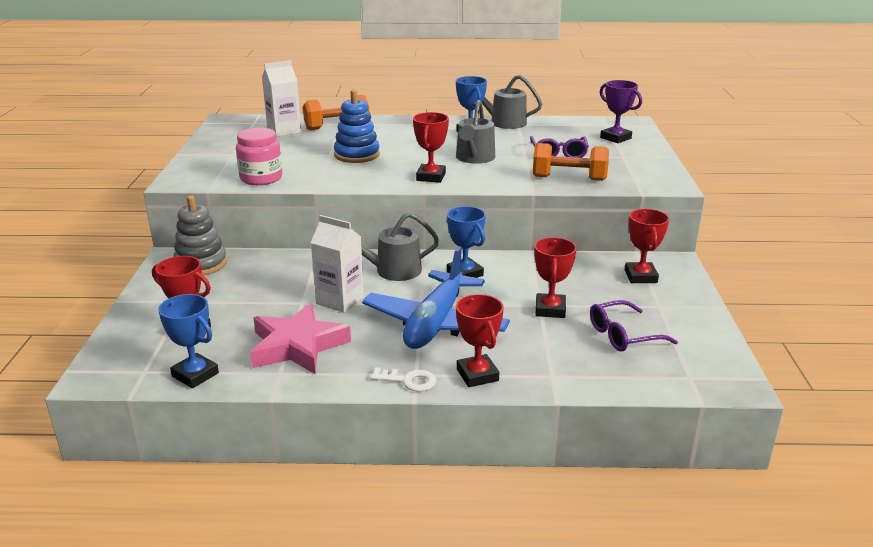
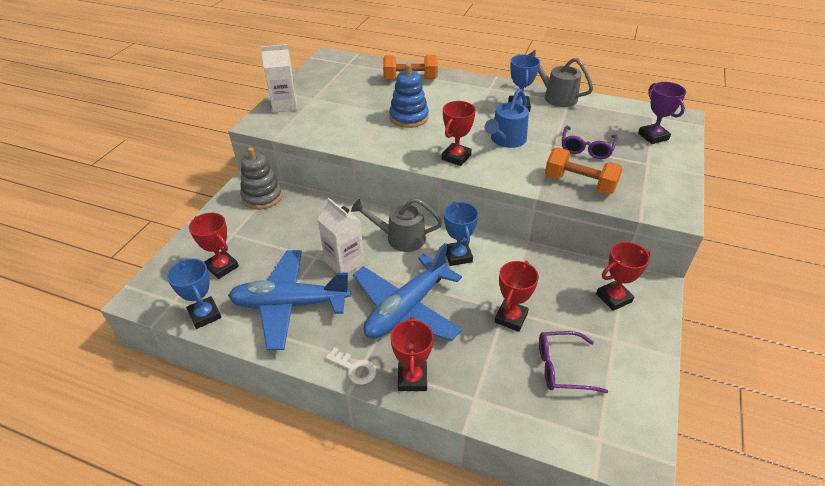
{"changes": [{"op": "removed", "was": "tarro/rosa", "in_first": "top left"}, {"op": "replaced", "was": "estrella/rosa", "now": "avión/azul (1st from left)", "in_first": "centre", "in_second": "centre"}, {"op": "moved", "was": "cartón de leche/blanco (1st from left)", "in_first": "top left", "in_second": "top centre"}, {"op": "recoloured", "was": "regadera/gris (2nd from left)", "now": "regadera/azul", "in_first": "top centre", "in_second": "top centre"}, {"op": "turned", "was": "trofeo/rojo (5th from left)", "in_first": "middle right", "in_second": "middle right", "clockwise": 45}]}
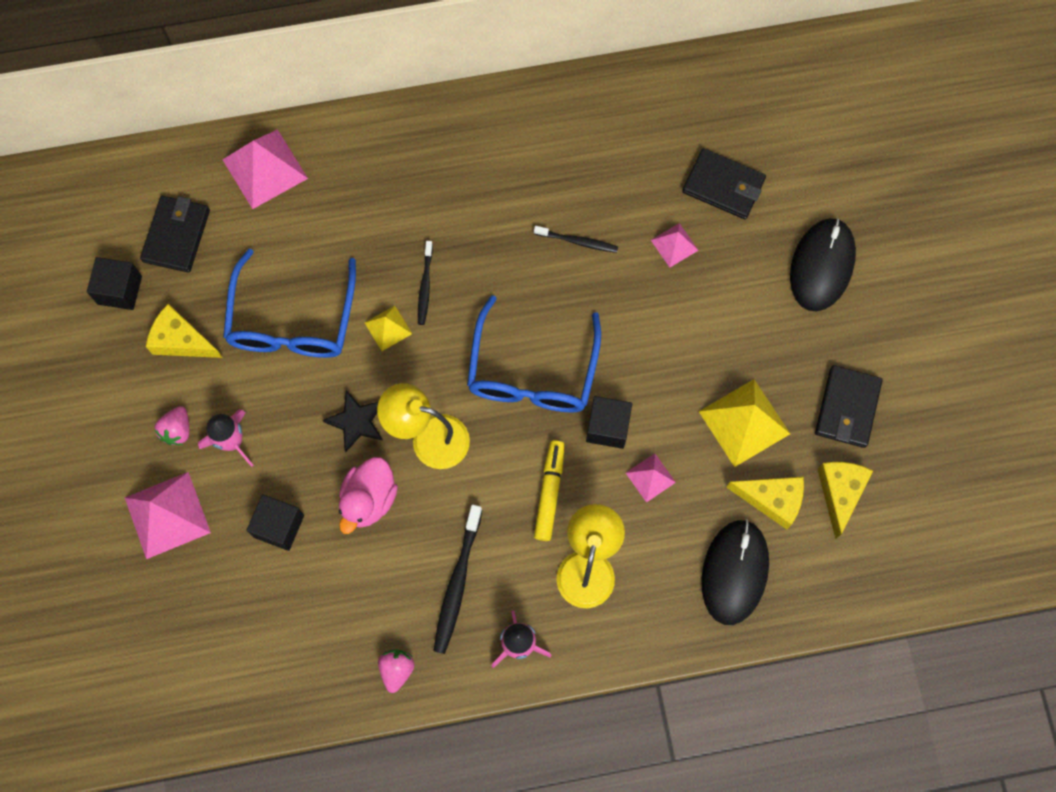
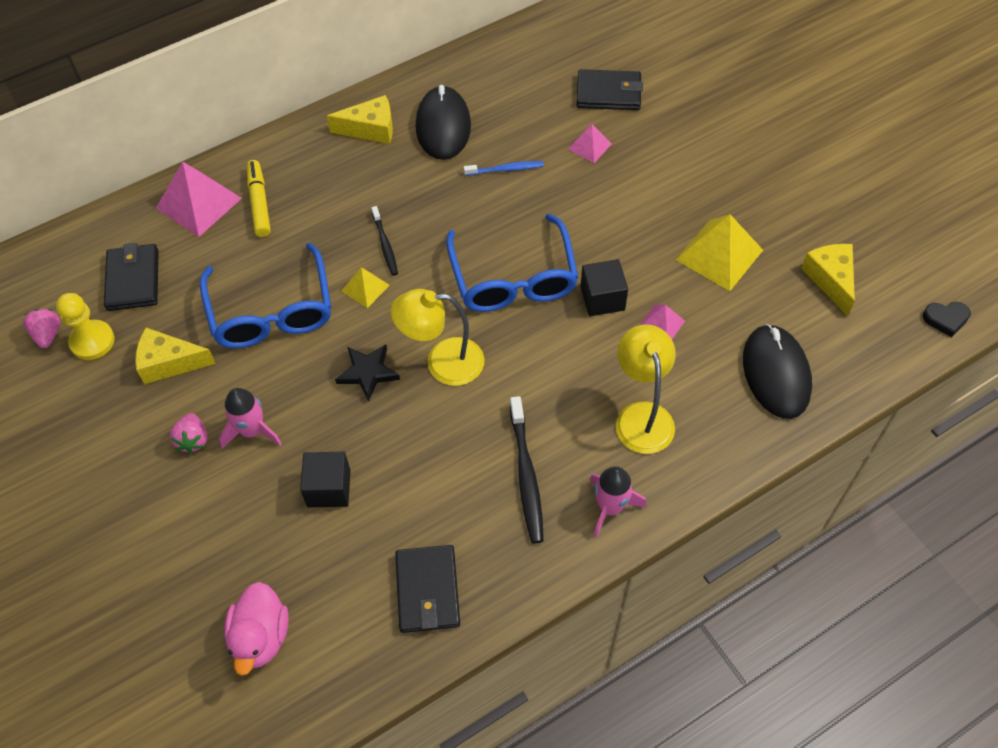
{"changes": [{"op": "replaced", "was": "cubo/negro (1st from left)", "now": "peón/amarillo", "in_first": "middle left", "in_second": "middle left"}, {"op": "removed", "was": "pirámide/rosa (1st from left)", "in_first": "middle left"}, {"op": "moved", "was": "pato/rosa", "in_first": "centre", "in_second": "bottom left"}, {"op": "moved", "was": "fresa/rosa (2nd from left in the first image)", "now": "fresa/rosa (1st from left)", "in_first": "bottom centre", "in_second": "middle left"}, {"op": "recoloured", "was": "cepillo de dientes/negro (3rd from left)", "now": "cepillo de dientes/azul", "in_first": "top centre", "in_second": "top centre"}, {"op": "moved", "was": "rotulador/amarillo", "in_first": "centre", "in_second": "top left"}, {"op": "moved", "was": "queso/amarillo (2nd from left)", "in_first": "middle right", "in_second": "top centre"}, {"op": "moved", "was": "ratón/negro (2nd from left in the first image)", "now": "ratón/negro (1st from left)", "in_first": "middle right", "in_second": "top centre"}, {"op": "moved", "was": "cartera/negro (3rd from left in the first image)", "now": "cartera/negro (2nd from left)", "in_first": "middle right", "in_second": "bottom centre"}, {"op": "added", "now": "corazón/negro", "in_second": "middle right"}]}
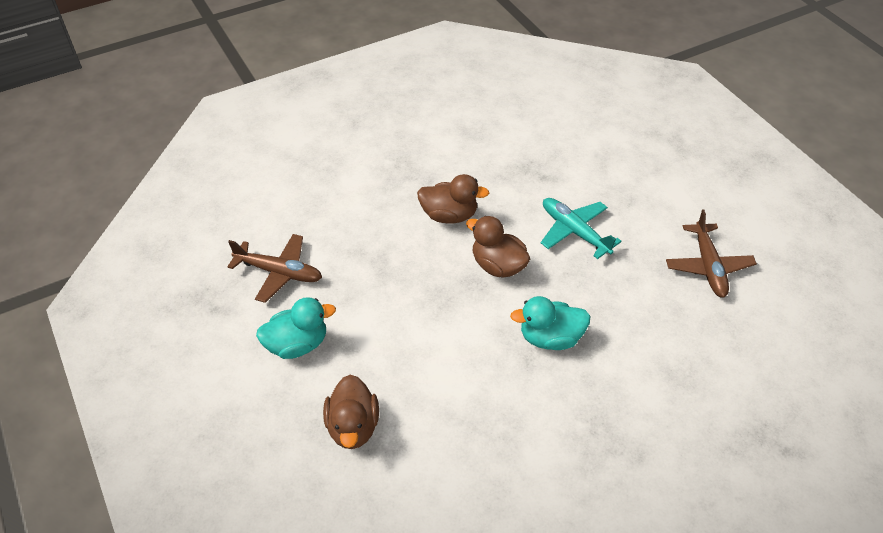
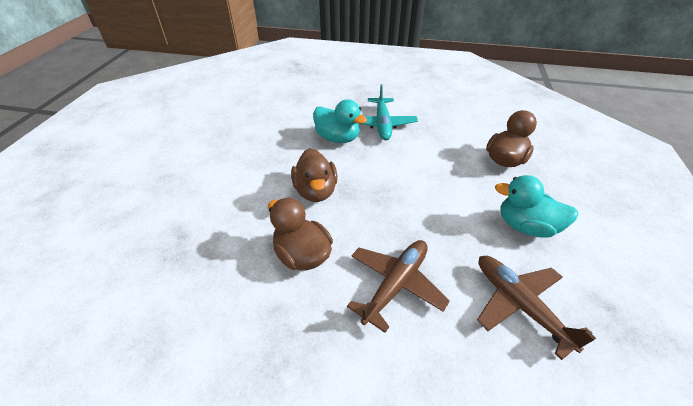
{"changes": [{"op": "moved", "was": "avión/turquesa", "in_first": "centre", "in_second": "top centre"}, {"op": "moved", "was": "avión/marrón (2nd from left in the first image)", "now": "avión/marrón (1st from left)", "in_first": "middle right", "in_second": "bottom centre"}]}
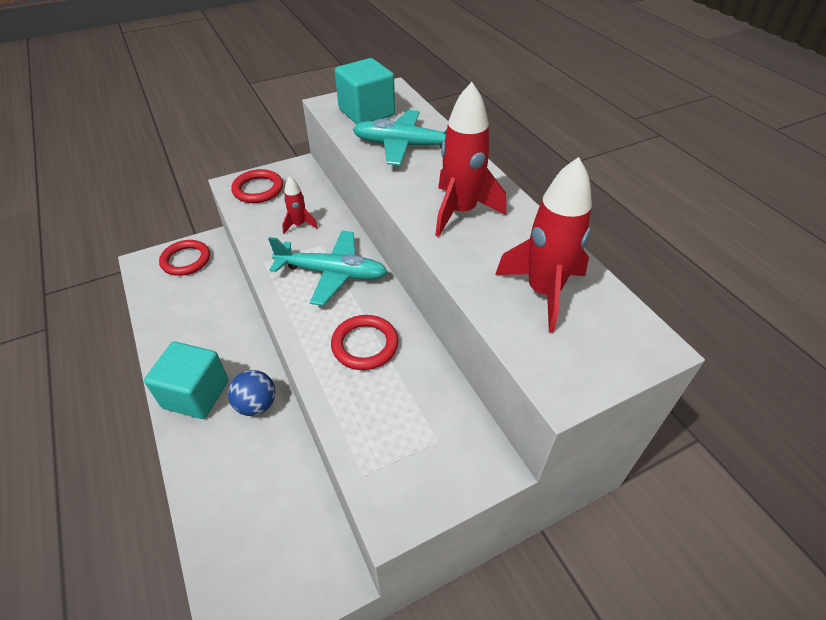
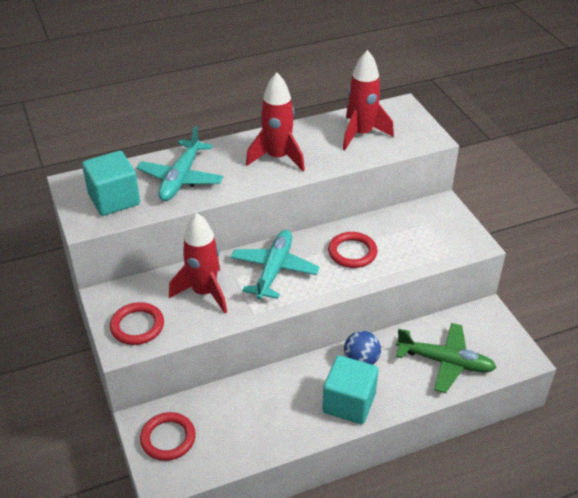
{"changes": [{"op": "resized", "was": "cohete/rojo (1st from left)", "in_first": "top centre", "in_second": "centre", "ratio": 1.93}, {"op": "added", "now": "avión/verde", "in_second": "bottom right"}]}
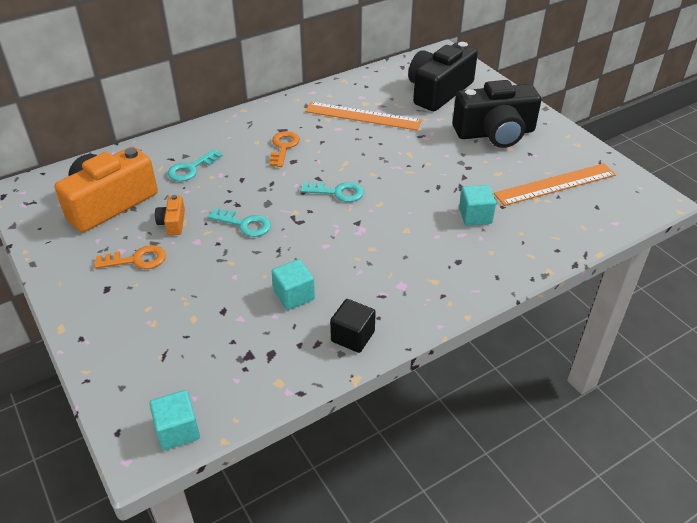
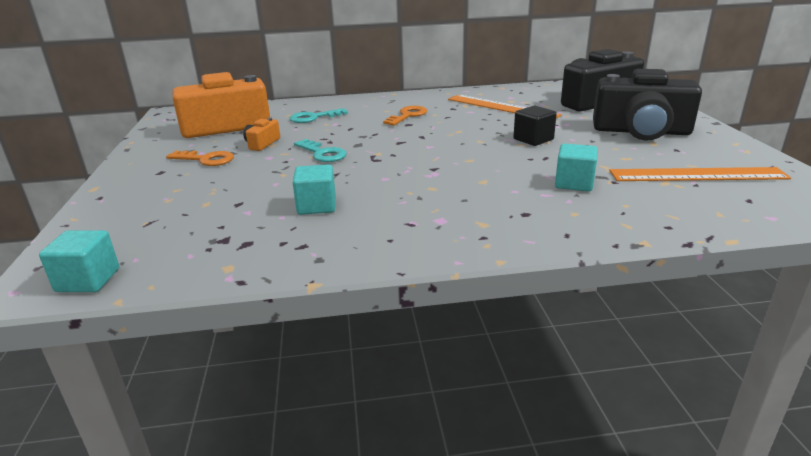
{"changes": [{"op": "removed", "was": "llave/turquesa (3rd from left)", "in_first": "centre"}, {"op": "moved", "was": "cubo/negro", "in_first": "centre", "in_second": "top centre"}]}
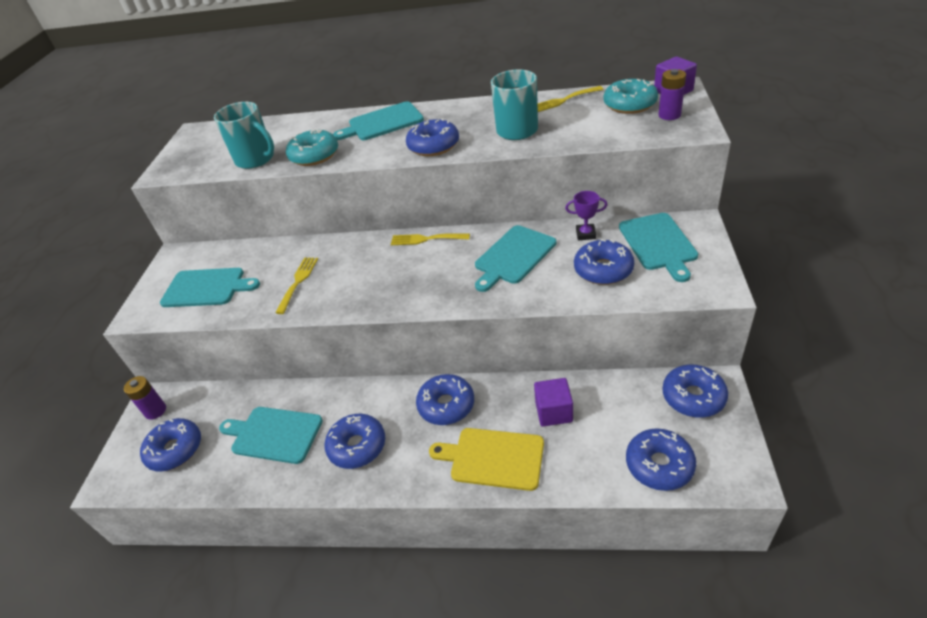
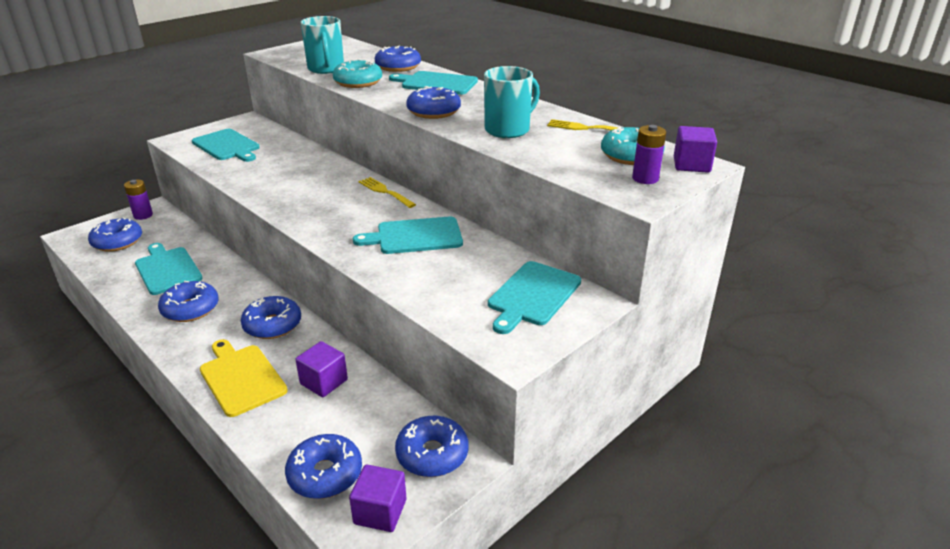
{"changes": [{"op": "removed", "was": "tenedor/amarillo (1st from left)", "in_first": "middle left"}, {"op": "removed", "was": "trofeo/morado", "in_first": "centre"}, {"op": "moved", "was": "rosquilla/azul (5th from left)", "in_first": "centre", "in_second": "top centre"}, {"op": "added", "now": "cubo/morado (2nd from left)", "in_second": "bottom centre"}]}
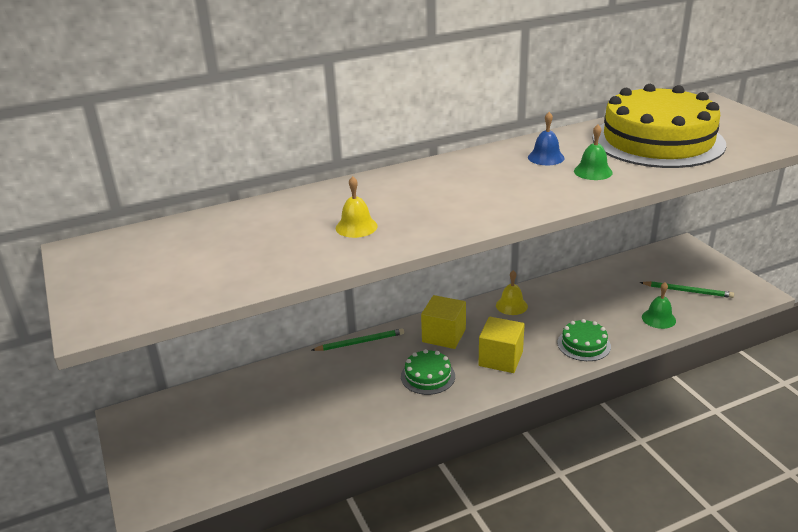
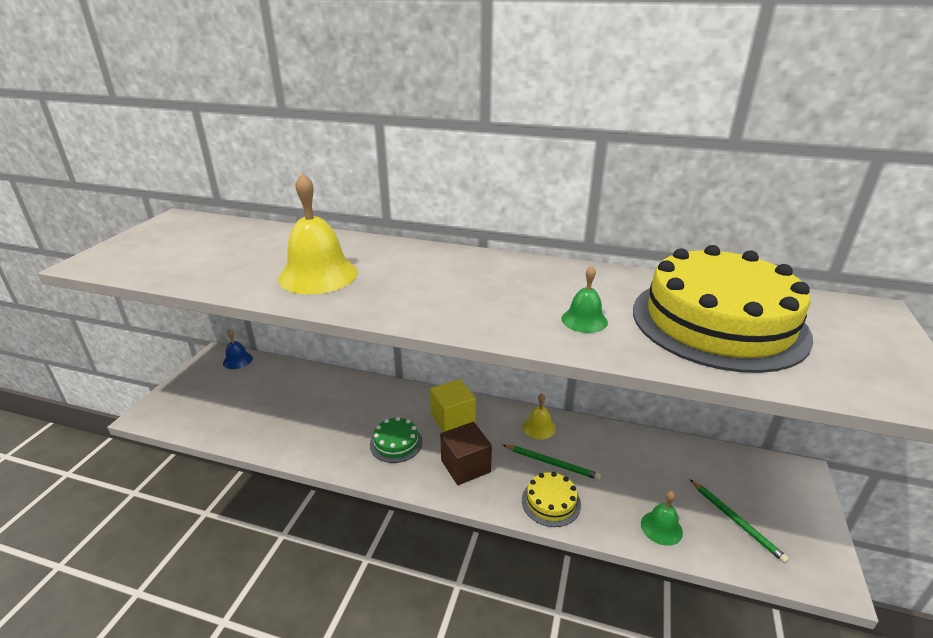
{"changes": [{"op": "moved", "was": "lápiz/verde (1st from left)", "in_first": "centre", "in_second": "bottom centre"}, {"op": "resized", "was": "campana/amarillo (1st from left)", "in_first": "centre", "in_second": "centre", "ratio": 1.95}, {"op": "recoloured", "was": "cubo/amarillo (2nd from left)", "now": "cubo/marrón", "in_first": "centre", "in_second": "bottom centre"}, {"op": "moved", "was": "campana/azul", "in_first": "top right", "in_second": "middle left"}, {"op": "recoloured", "was": "tarta/verde (2nd from left)", "now": "tarta/amarillo (1st from left)", "in_first": "middle right", "in_second": "bottom centre"}]}
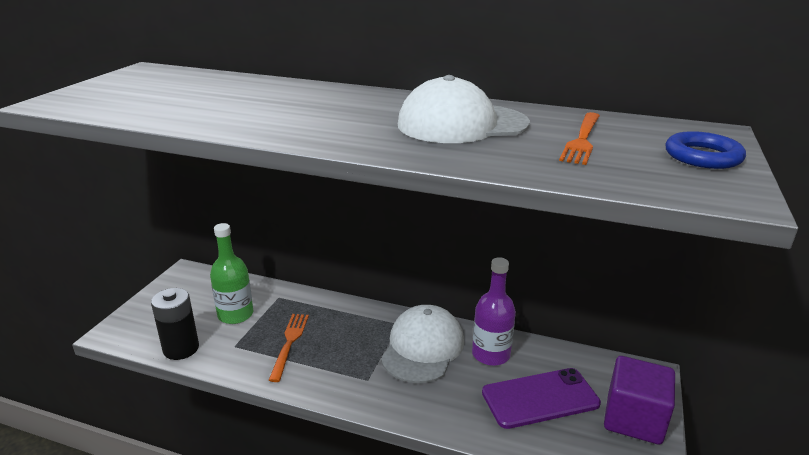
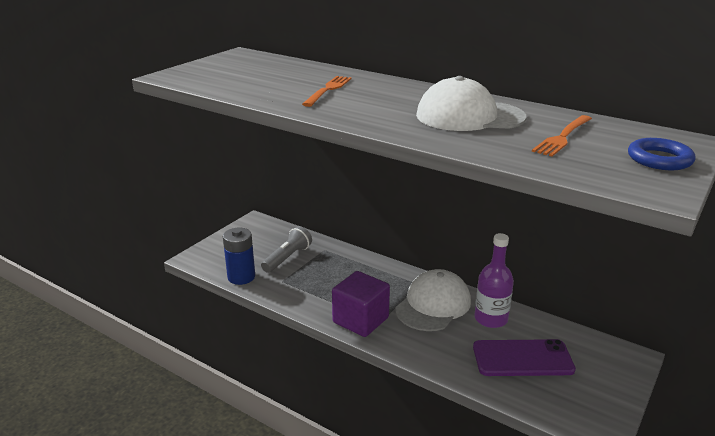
{"changes": [{"op": "recoloured", "was": "pila/negro", "now": "pila/azul", "in_first": "bottom left", "in_second": "centre"}, {"op": "replaced", "was": "botella/verde", "now": "lámpara de mano/gris", "in_first": "middle left", "in_second": "centre"}, {"op": "moved", "was": "tenedor/naranja (1st from left)", "in_first": "bottom centre", "in_second": "top centre"}, {"op": "moved", "was": "cubo/morado", "in_first": "bottom right", "in_second": "bottom centre"}]}
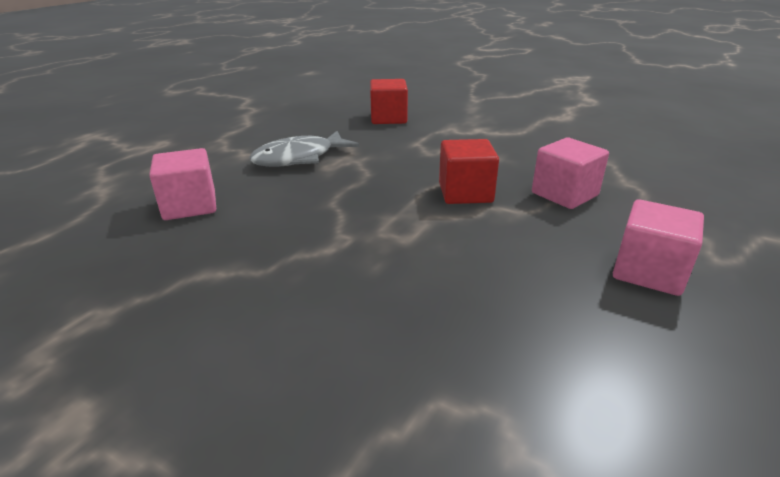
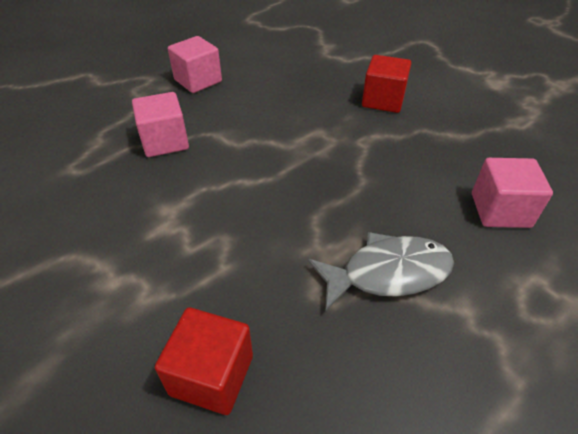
{"changes": [{"op": "moved", "was": "cubo/rojo (2nd from left)", "in_first": "centre", "in_second": "top right"}]}
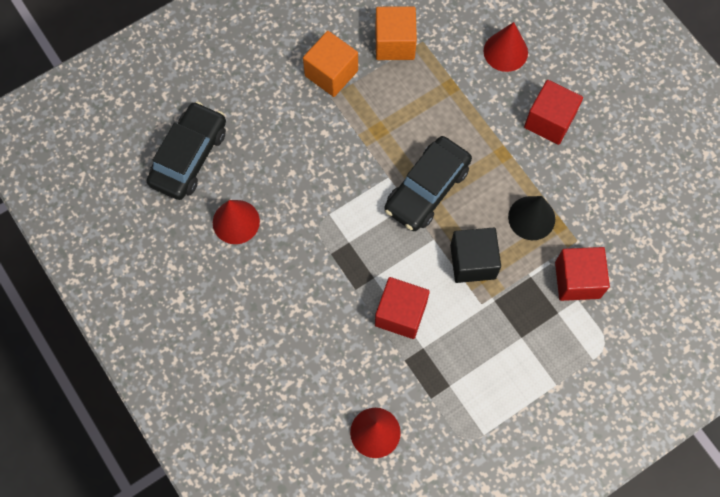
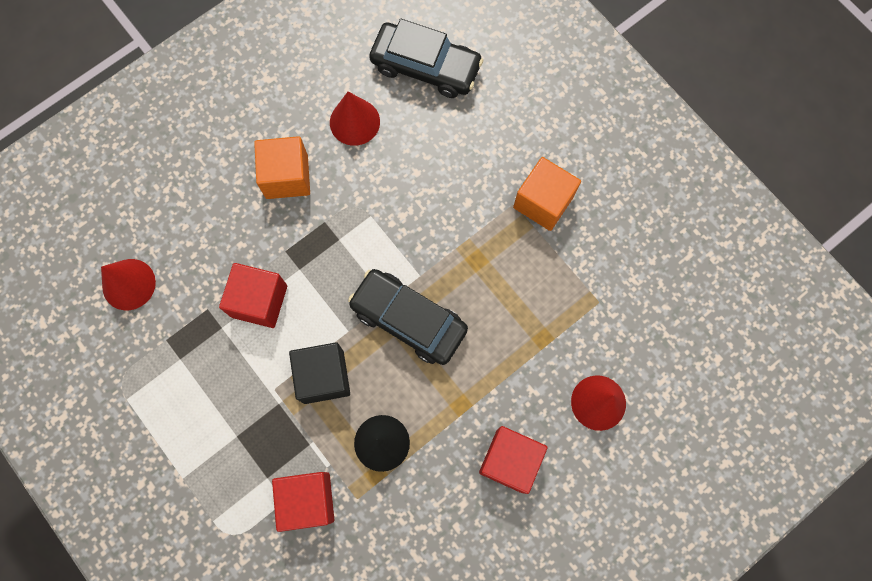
{"changes": [{"op": "moved", "was": "cubo/naranja (2nd from left in the first image)", "now": "cubo/naranja (1st from left)", "in_first": "top centre", "in_second": "top left"}]}
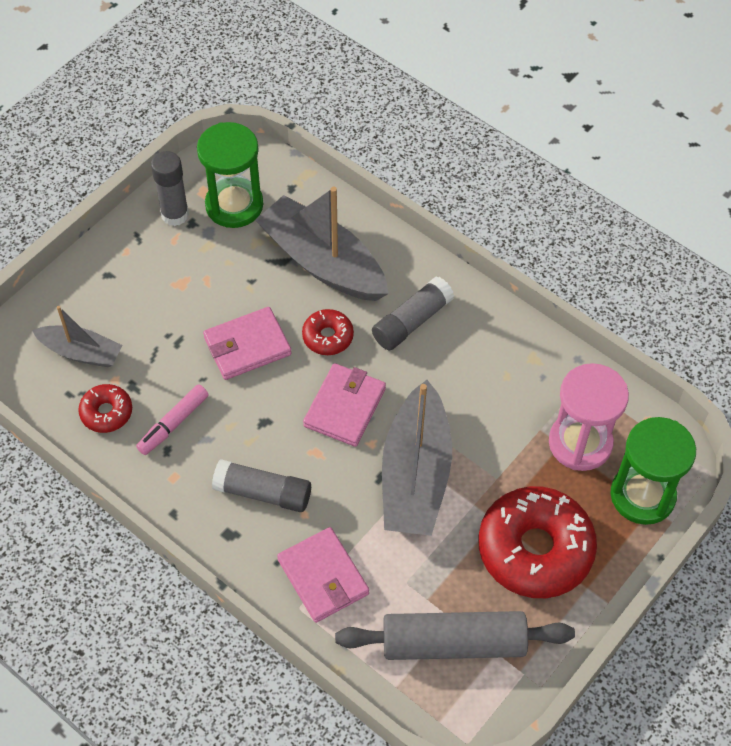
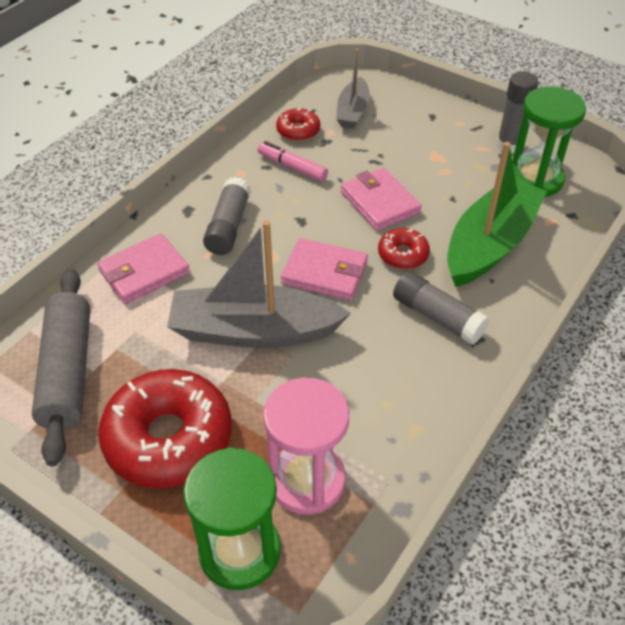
{"changes": [{"op": "recoloured", "was": "barco/gris (2nd from left)", "now": "barco/verde", "in_first": "top centre", "in_second": "middle right"}]}
